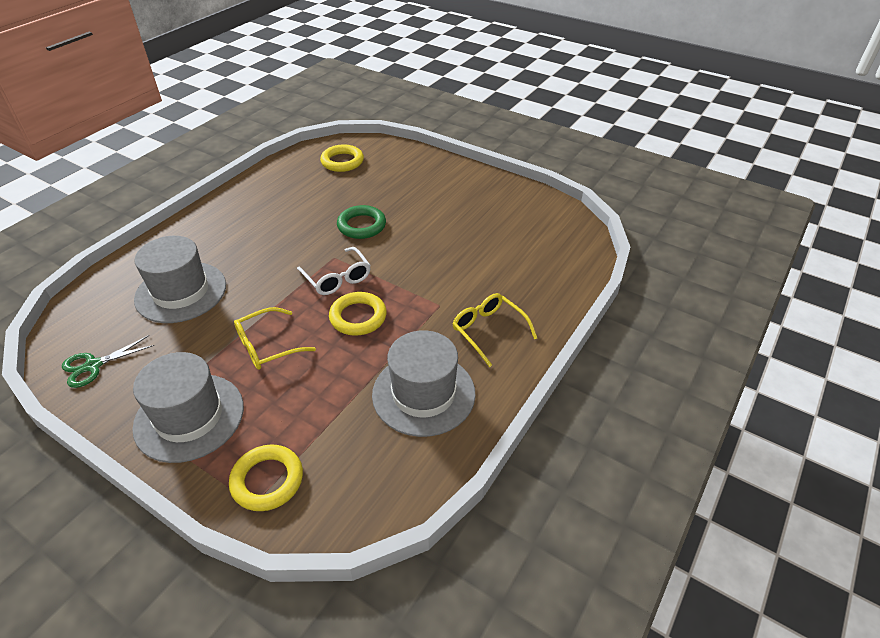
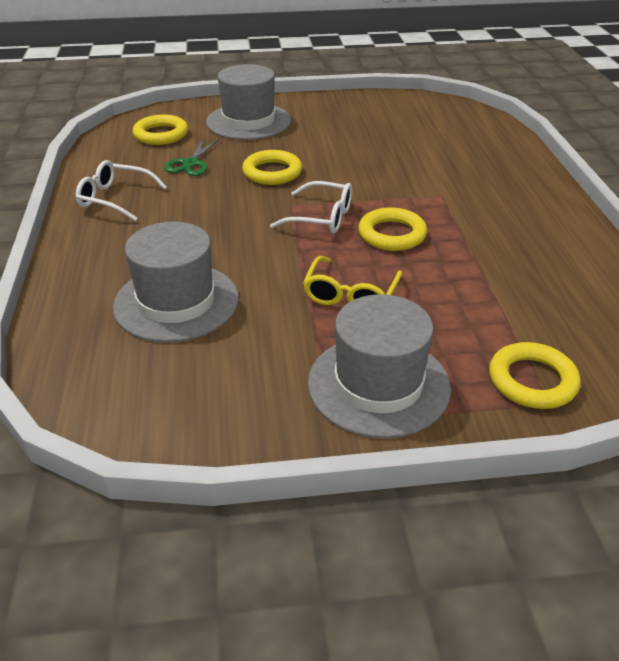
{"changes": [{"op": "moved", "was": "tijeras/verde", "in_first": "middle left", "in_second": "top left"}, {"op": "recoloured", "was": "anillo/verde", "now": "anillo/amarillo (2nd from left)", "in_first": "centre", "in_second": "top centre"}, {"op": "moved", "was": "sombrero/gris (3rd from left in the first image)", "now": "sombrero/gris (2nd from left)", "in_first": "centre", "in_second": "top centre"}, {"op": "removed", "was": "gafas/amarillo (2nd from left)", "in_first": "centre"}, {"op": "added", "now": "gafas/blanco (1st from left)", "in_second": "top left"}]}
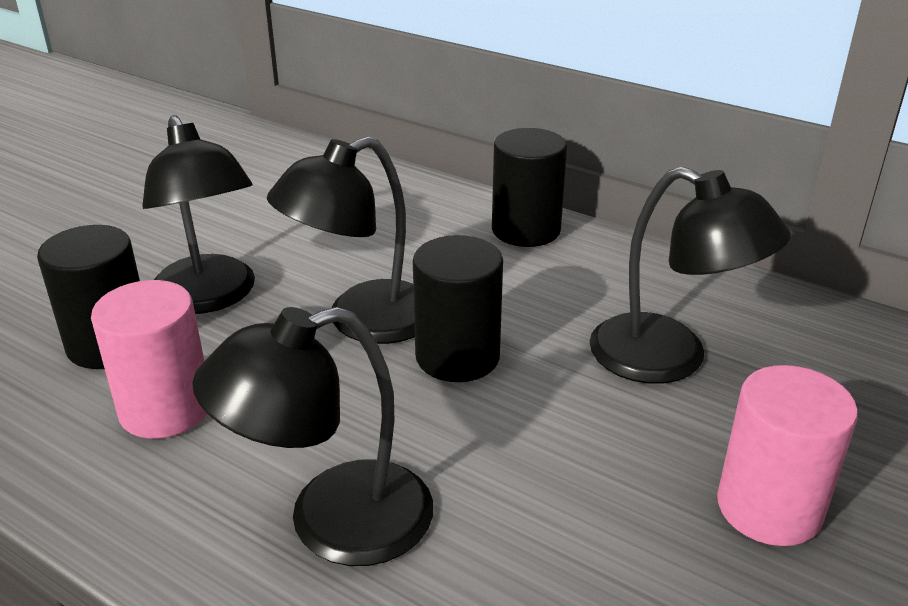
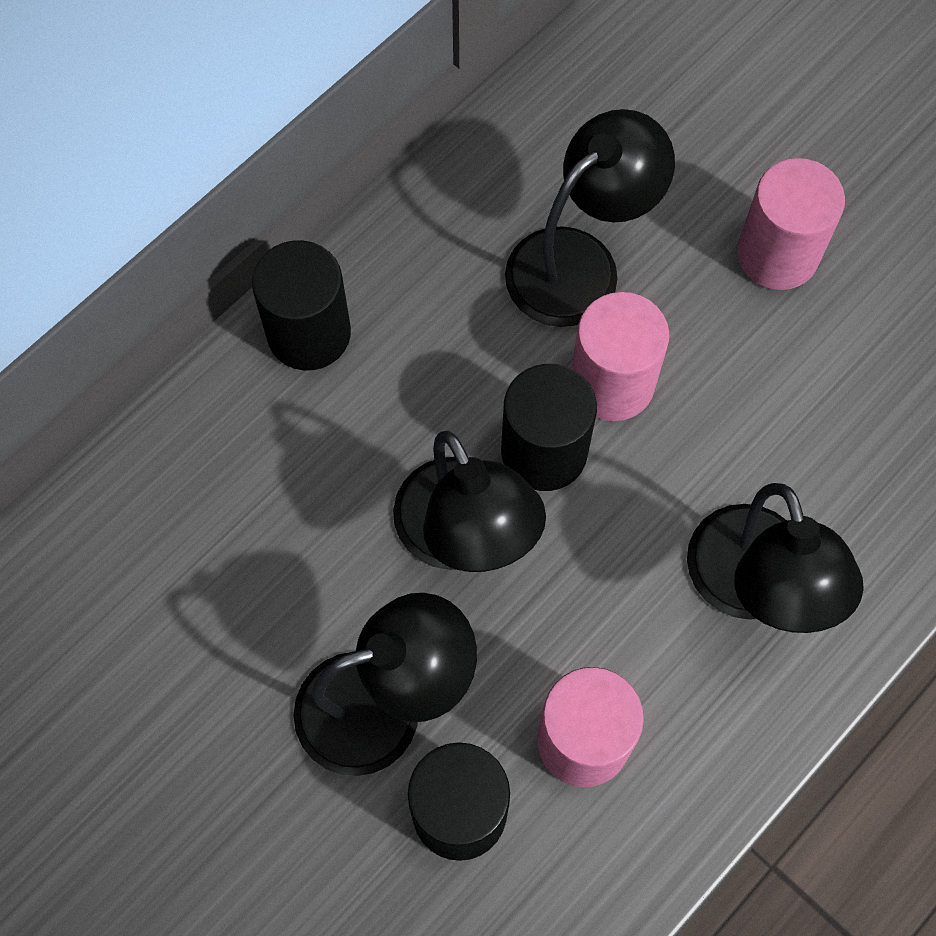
{"changes": [{"op": "added", "now": "cilindro/rosa (2nd from left)", "in_second": "centre"}]}
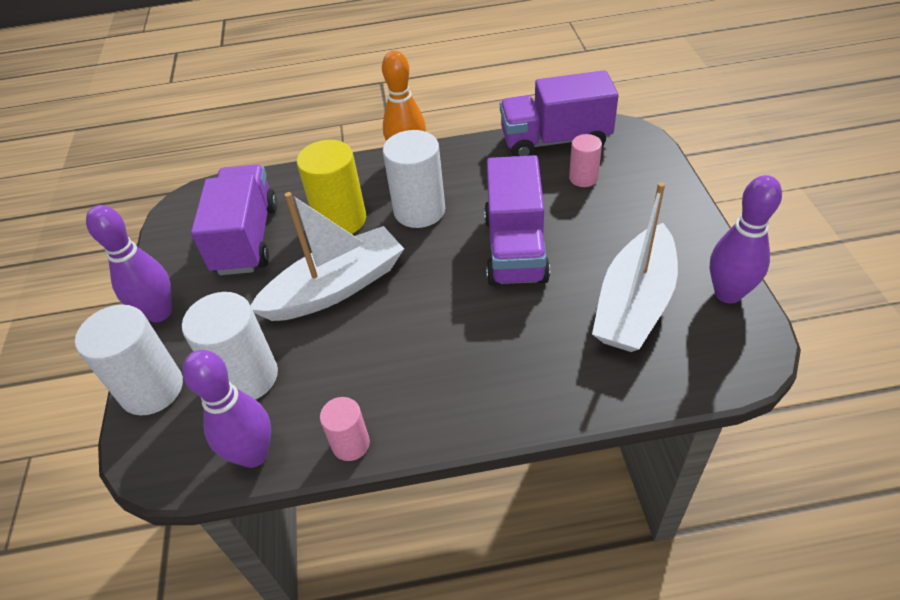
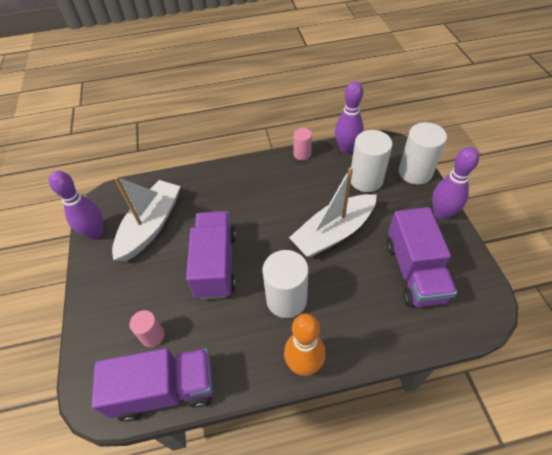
{"changes": [{"op": "removed", "was": "cilindro/amarillo", "in_first": "top centre"}]}
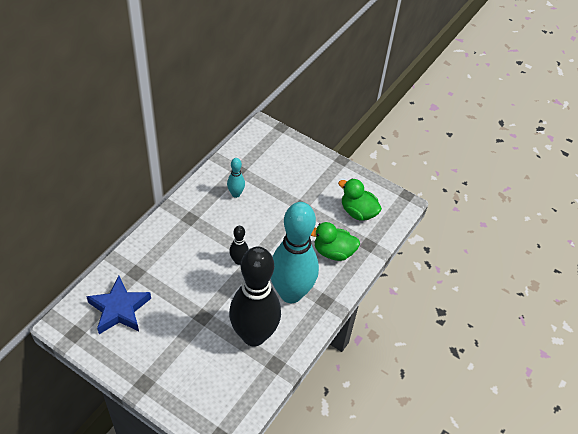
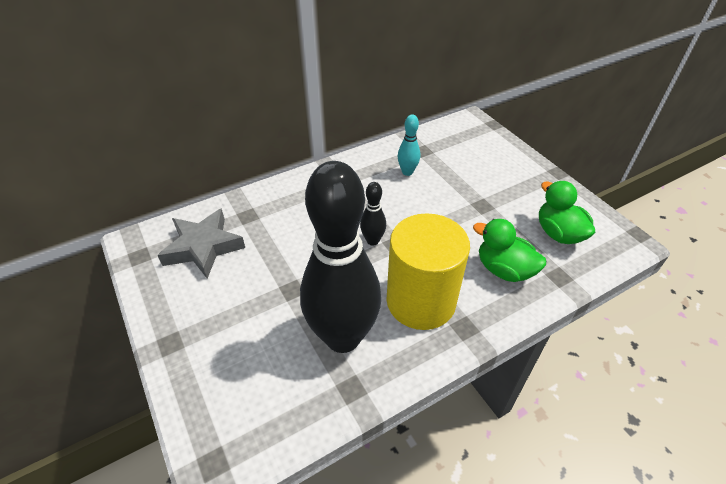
{"changes": [{"op": "recoloured", "was": "estrella/azul", "now": "estrella/gris", "in_first": "bottom left", "in_second": "middle left"}, {"op": "replaced", "was": "bolo/turquesa (2nd from left)", "now": "cilindro/amarillo", "in_first": "centre", "in_second": "centre"}]}
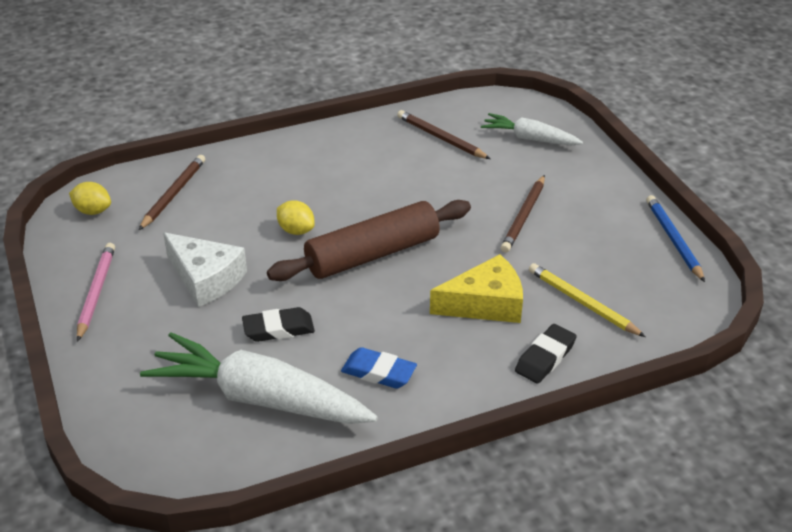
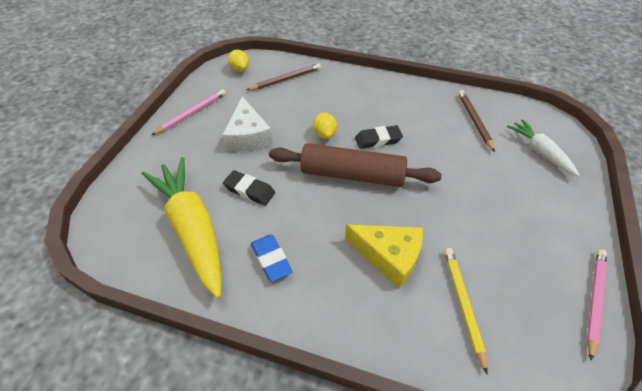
{"changes": [{"op": "recoloured", "was": "zanahoria/blanco (1st from left)", "now": "zanahoria/amarillo", "in_first": "bottom left", "in_second": "middle left"}, {"op": "removed", "was": "lápiz/marrón (3rd from left)", "in_first": "centre"}, {"op": "moved", "was": "goma de borrar/negro (2nd from left)", "in_first": "middle right", "in_second": "centre"}, {"op": "recoloured", "was": "lápiz/azul", "now": "lápiz/rosa (2nd from left)", "in_first": "middle right", "in_second": "bottom right"}]}
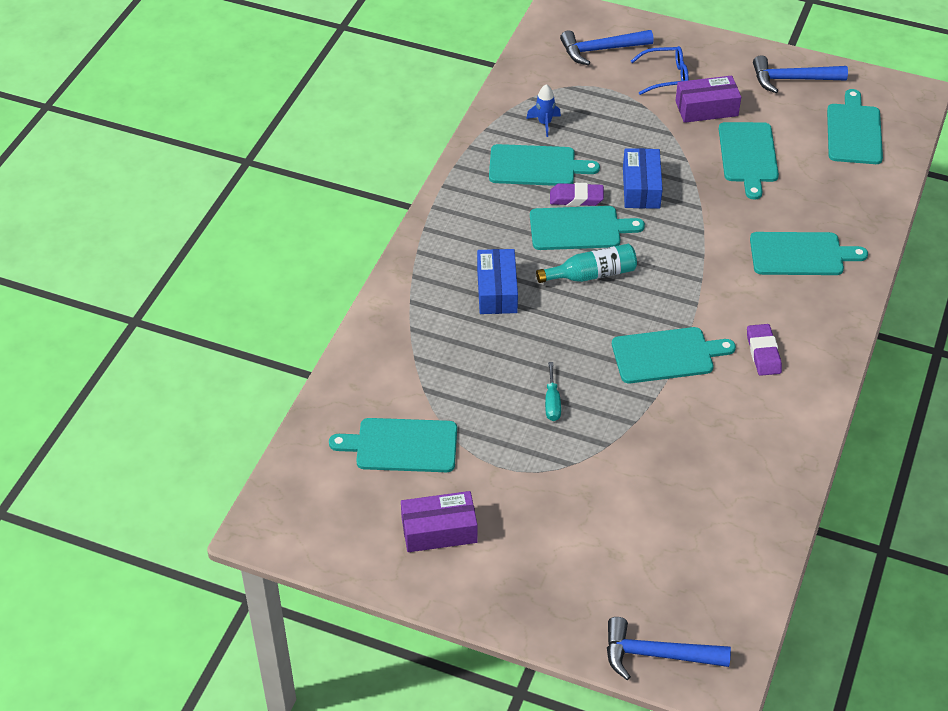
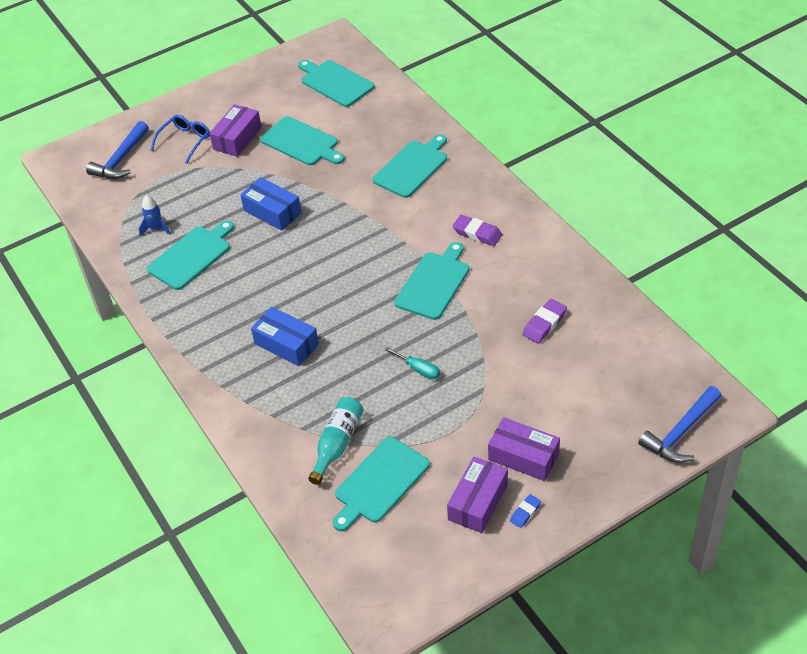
{"changes": [{"op": "removed", "was": "tabla de cortar/turquesa (3rd from left)", "in_first": "top centre"}, {"op": "moved", "was": "botella/turquesa", "in_first": "centre", "in_second": "bottom centre"}, {"op": "moved", "was": "goma de borrar/morado (1st from left in the first image)", "now": "goma de borrar/morado (2nd from left)", "in_first": "top centre", "in_second": "middle right"}, {"op": "removed", "was": "martillo/azul (3rd from left)", "in_first": "top right"}, {"op": "added", "now": "caja/morado (3rd from left)", "in_second": "bottom centre"}, {"op": "added", "now": "goma de borrar/azul", "in_second": "bottom centre"}]}
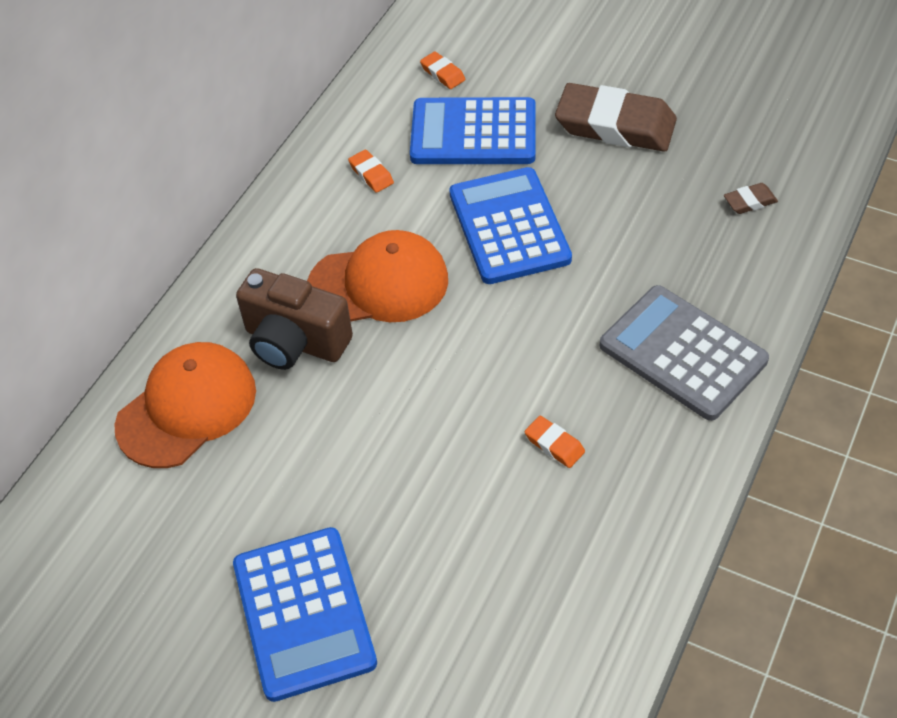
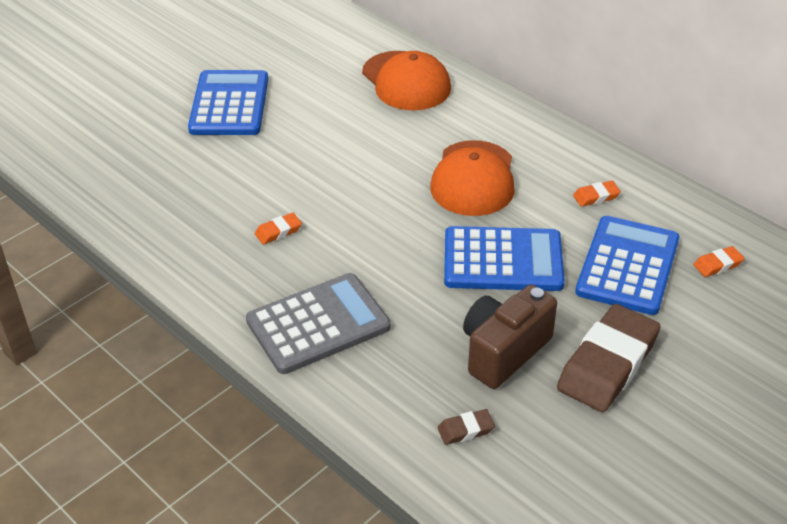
{"changes": [{"op": "turned", "was": "calculadora/azul (1st from left)", "in_first": "bottom centre", "in_second": "top left", "clockwise": 90}, {"op": "moved", "was": "cámara/marrón", "in_first": "middle left", "in_second": "centre"}, {"op": "turned", "was": "goma de borrar/marrón (2nd from left in the first image)", "in_first": "top right", "in_second": "bottom centre", "clockwise": 75}]}
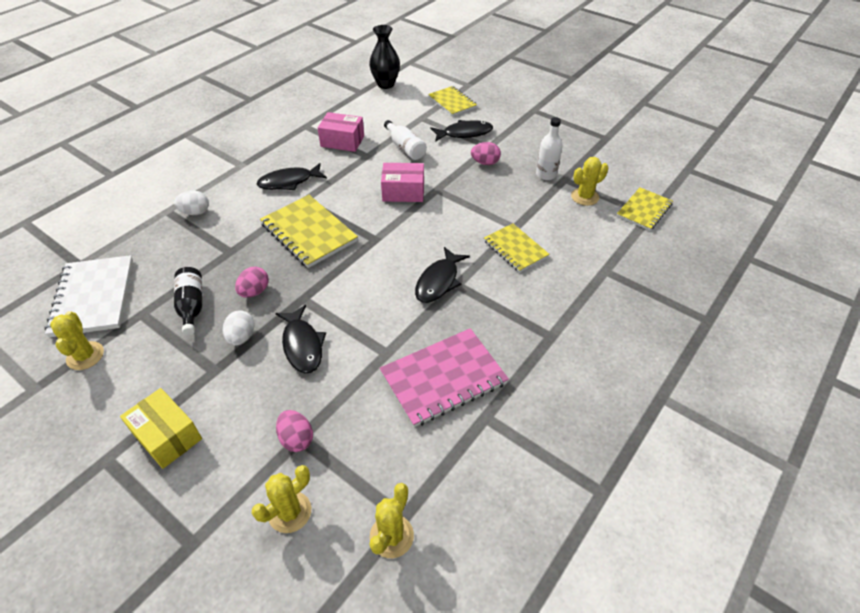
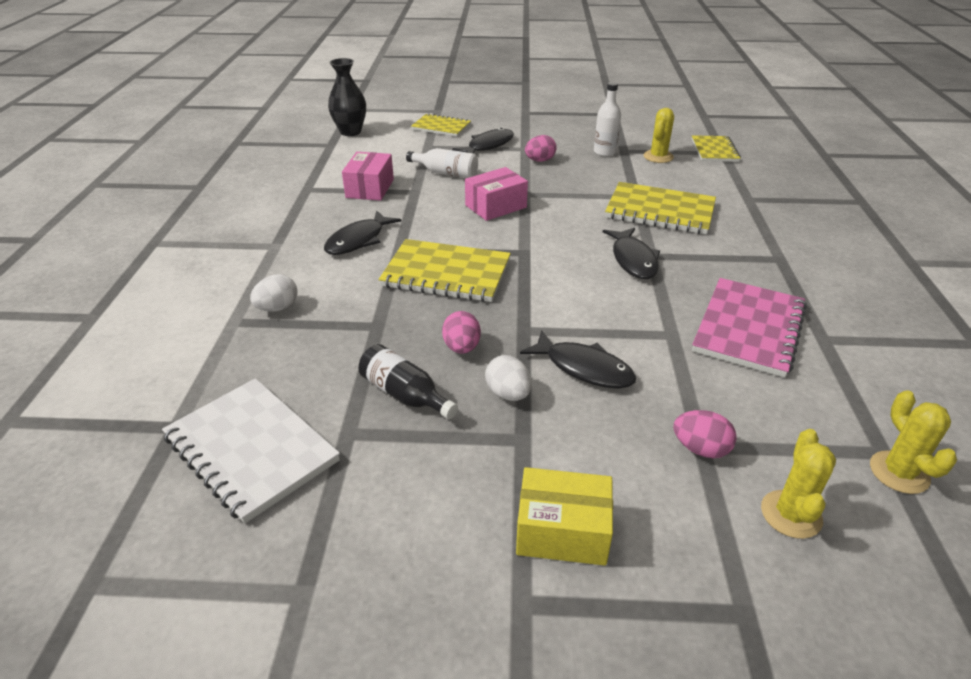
{"changes": [{"op": "removed", "was": "cactus/amarillo (1st from left)", "in_first": "middle left"}, {"op": "turned", "was": "caja/rosa (1st from left)", "in_first": "top centre", "in_second": "top centre", "clockwise": -60}, {"op": "resized", "was": "cuaderno/amarillo (3rd from left)", "in_first": "centre", "in_second": "top right", "ratio": 1.58}]}
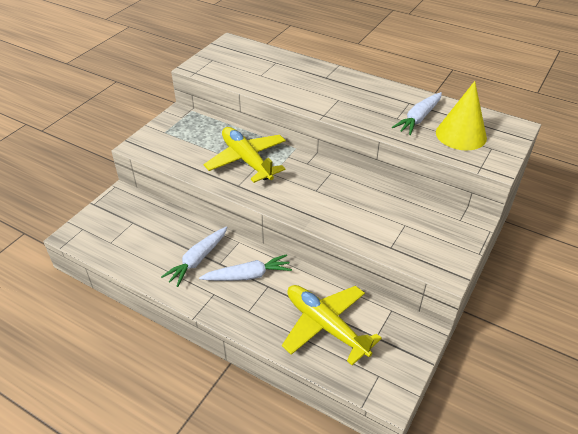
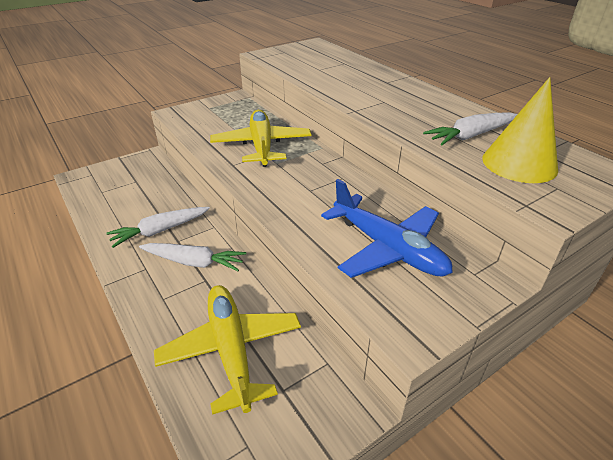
{"changes": [{"op": "added", "now": "avión/azul", "in_second": "centre"}]}
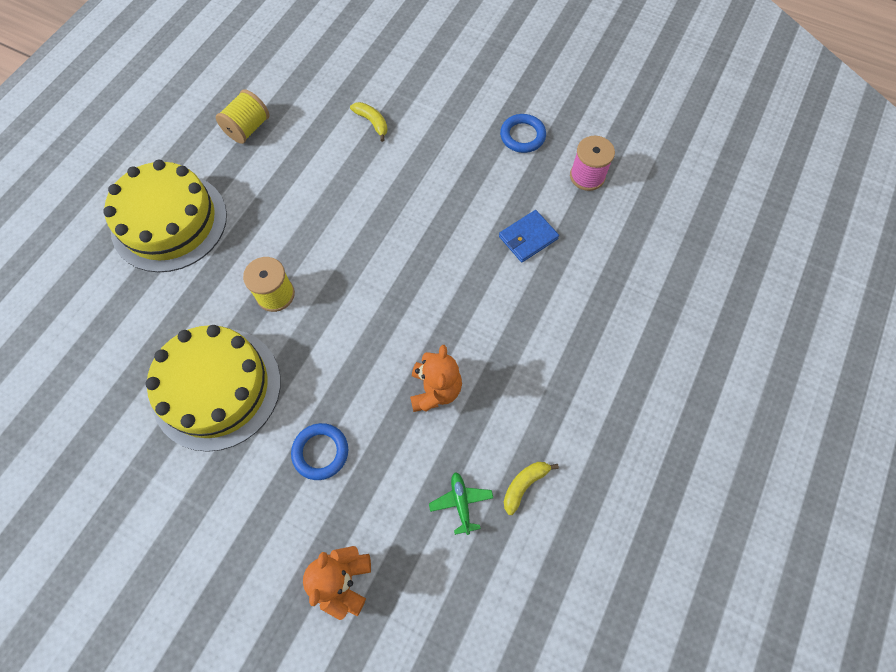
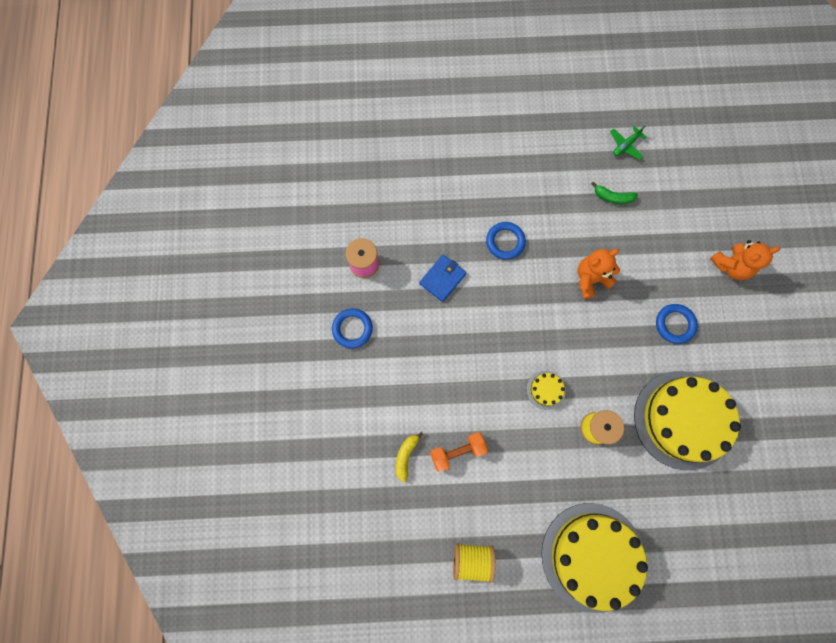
{"changes": [{"op": "moved", "was": "avión/verde", "in_first": "bottom centre", "in_second": "top right"}, {"op": "turned", "was": "cartera/azul", "in_first": "centre", "in_second": "centre", "clockwise": -75}, {"op": "recoloured", "was": "plátano/amarillo (2nd from left)", "now": "plátano/verde", "in_first": "bottom centre", "in_second": "top right"}, {"op": "added", "now": "mancuerna/naranja", "in_second": "bottom centre"}, {"op": "added", "now": "anillo/azul (2nd from left)", "in_second": "centre"}, {"op": "added", "now": "tarta/amarillo (1st from left)", "in_second": "centre"}]}
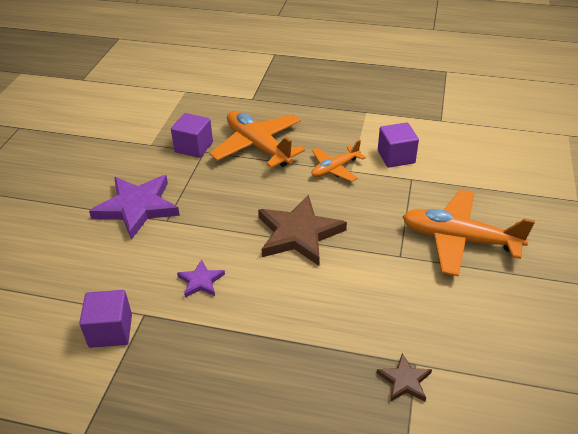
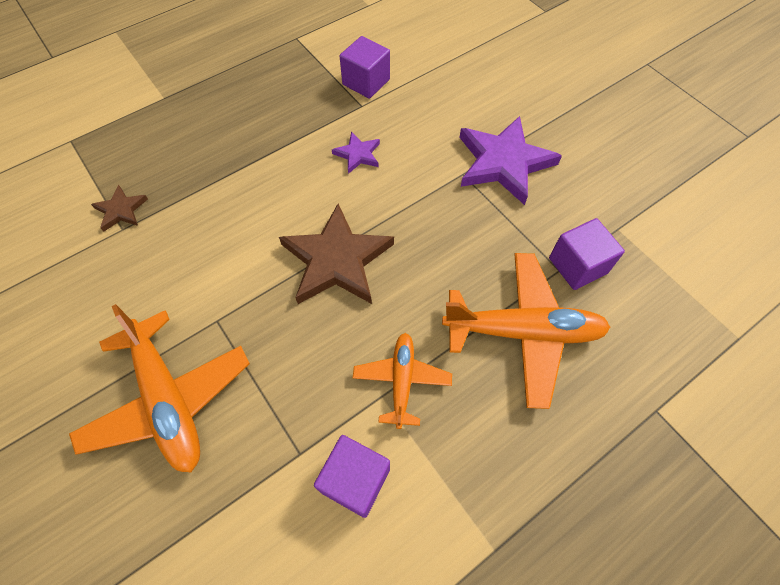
{"changes": [{"op": "turned", "was": "avión/naranja (3rd from left in the first image)", "in_first": "middle right", "in_second": "middle left", "clockwise": 90}]}
